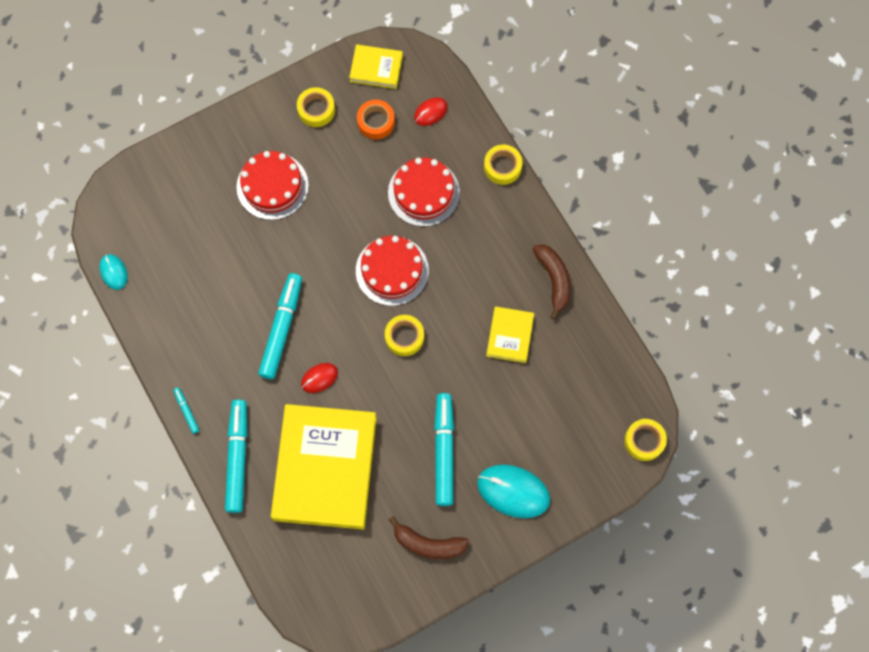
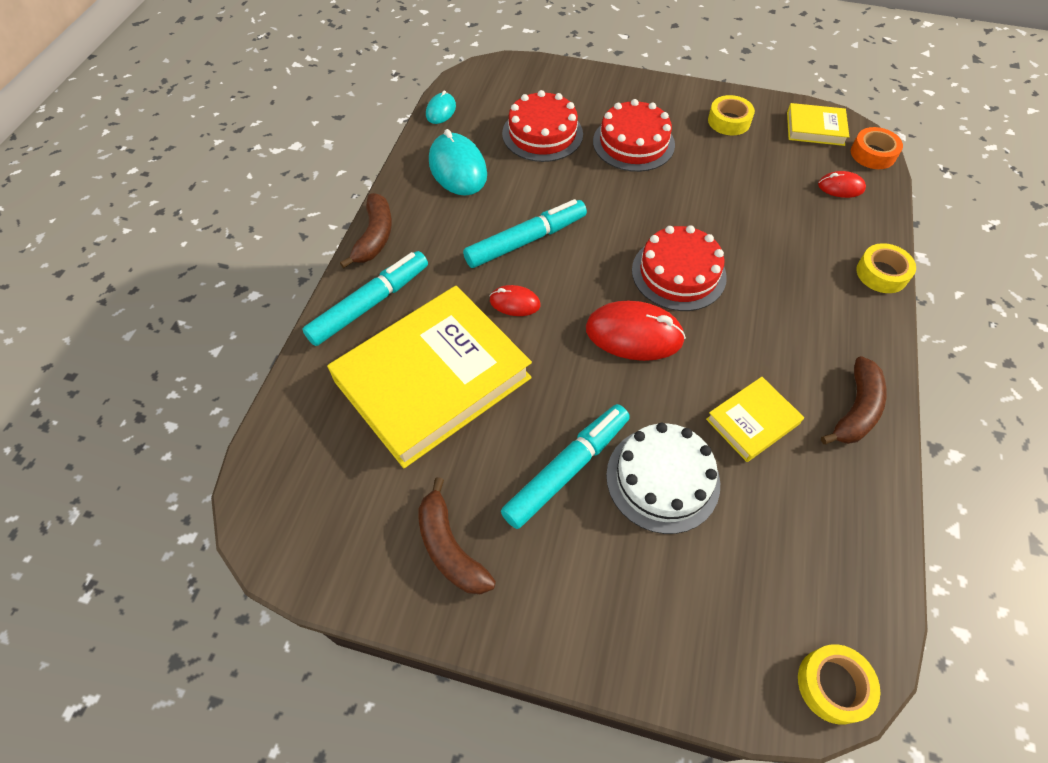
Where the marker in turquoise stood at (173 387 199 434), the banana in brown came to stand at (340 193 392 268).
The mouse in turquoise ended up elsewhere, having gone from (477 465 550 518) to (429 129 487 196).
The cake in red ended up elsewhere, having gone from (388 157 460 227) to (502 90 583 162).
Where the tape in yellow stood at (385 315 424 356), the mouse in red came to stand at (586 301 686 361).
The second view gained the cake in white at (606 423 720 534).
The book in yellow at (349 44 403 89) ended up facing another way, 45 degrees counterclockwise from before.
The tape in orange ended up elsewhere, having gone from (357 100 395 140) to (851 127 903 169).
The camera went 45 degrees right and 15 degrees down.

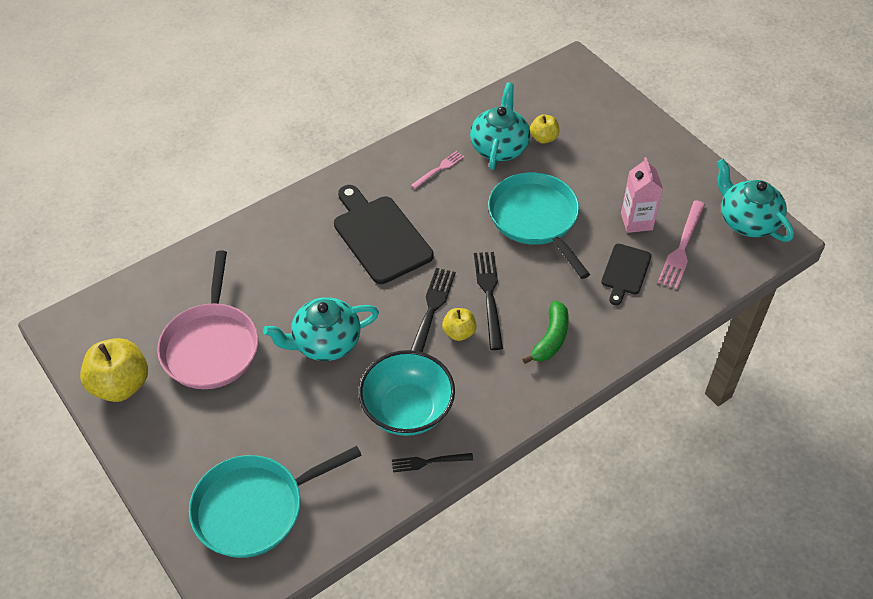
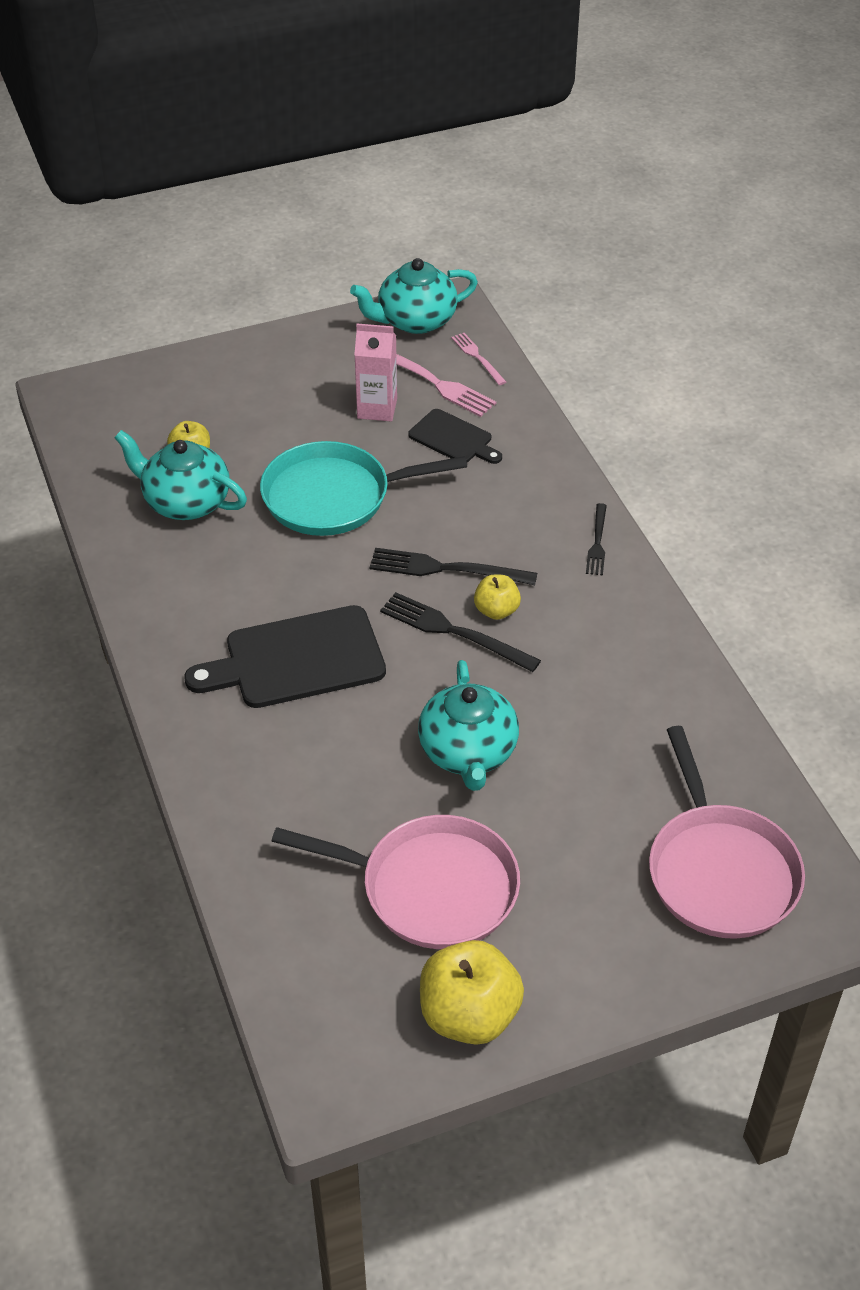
The fork in pink ended up elsewhere, having gone from (411 151 464 189) to (451 333 506 385).
The fork in black ended up elsewhere, having gone from (392 453 473 472) to (586 503 607 575).
What was the pan in turquoise at (189 446 362 558) turned into the pan in pink at (649 726 805 939).
The second view lost the bowl in turquoise at (358 350 455 436).
The second view lost the banana in green at (523 300 569 364).
The camera went 75 degrees left and 5 degrees down.

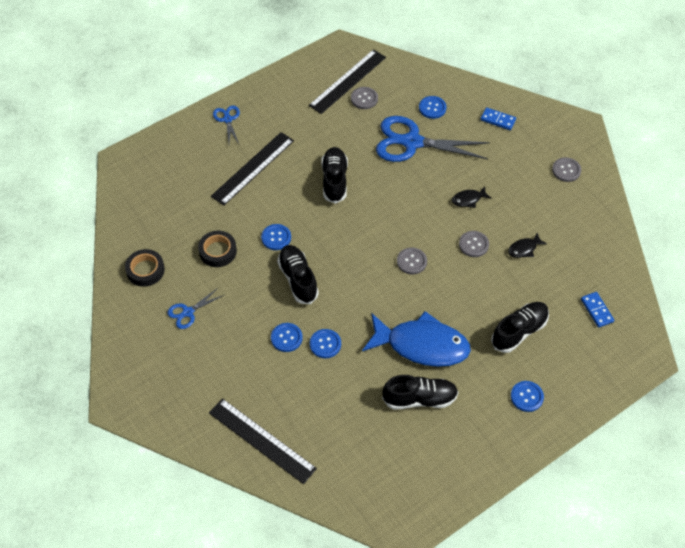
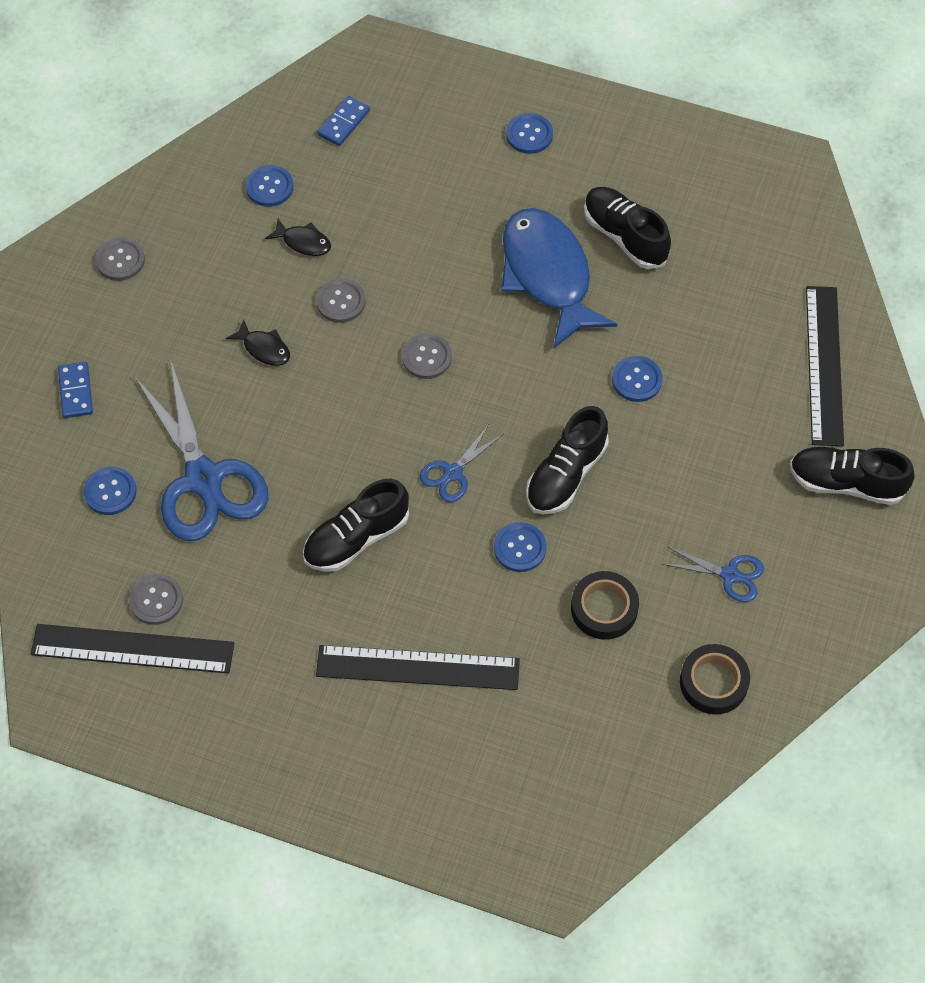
The button in blue ended up elsewhere, having gone from (271 323 303 352) to (246 165 294 207).
The scissors in blue ended up elsewhere, having gone from (213 106 240 144) to (420 425 504 502).
The shoe in black ended up elsewhere, having gone from (491 302 549 353) to (790 447 915 505).
The camera went 125 degrees left and 5 degrees up.

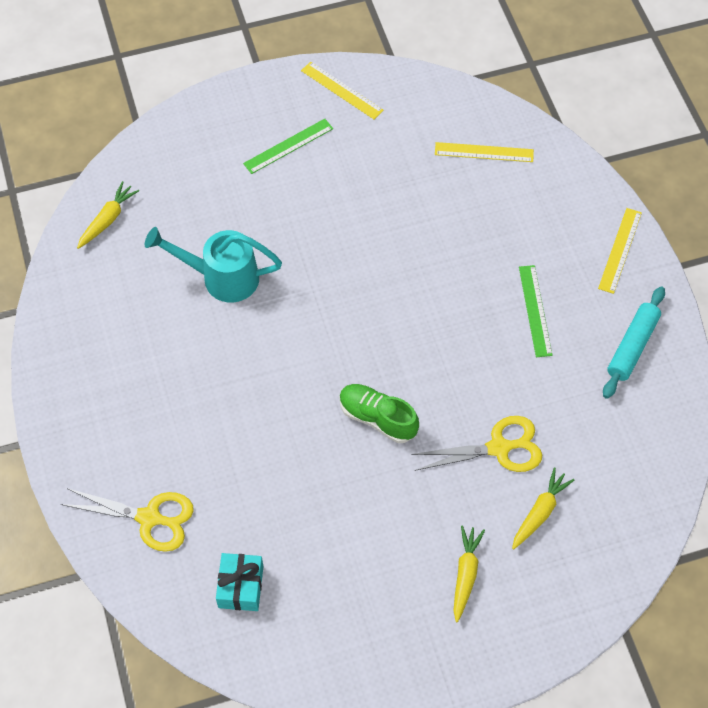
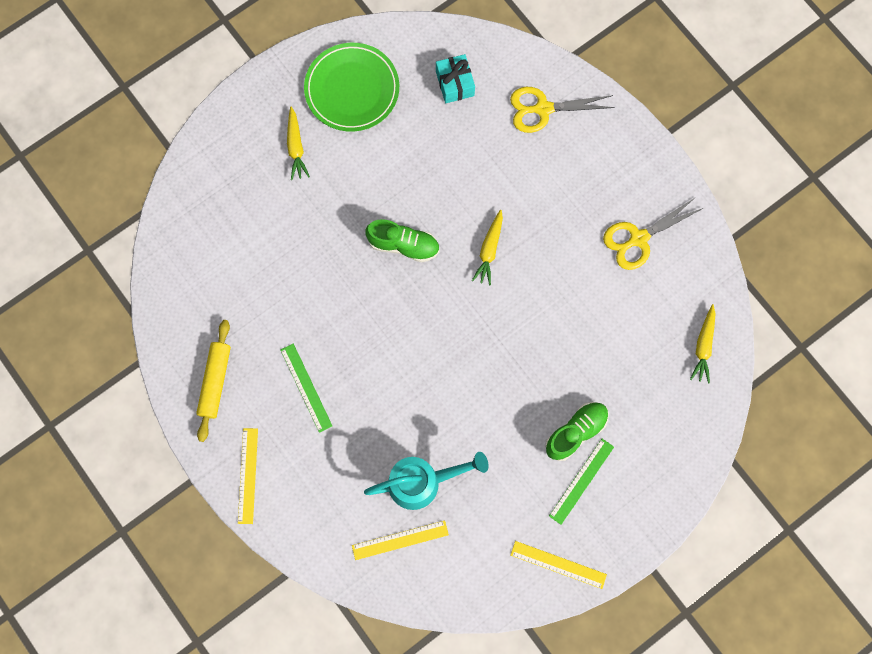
What was the rolling pin in turquoise at (603 286 665 399) turned into the rolling pin in yellow at (196 320 231 442).
The second view gained the plate in green at (304 43 399 132).
The watering can in turquoise ended up elsewhere, having gone from (145 227 282 302) to (364 452 489 510).
The carrot in yellow ended up elsewhere, having gone from (512 467 574 550) to (472 210 503 286).
The second view gained the shoe in green at (545 402 609 461).
The scissors in yellow ended up elsewhere, having gone from (411 416 542 472) to (603 197 703 270).
The camera went 160 degrees right and 15 degrees up.

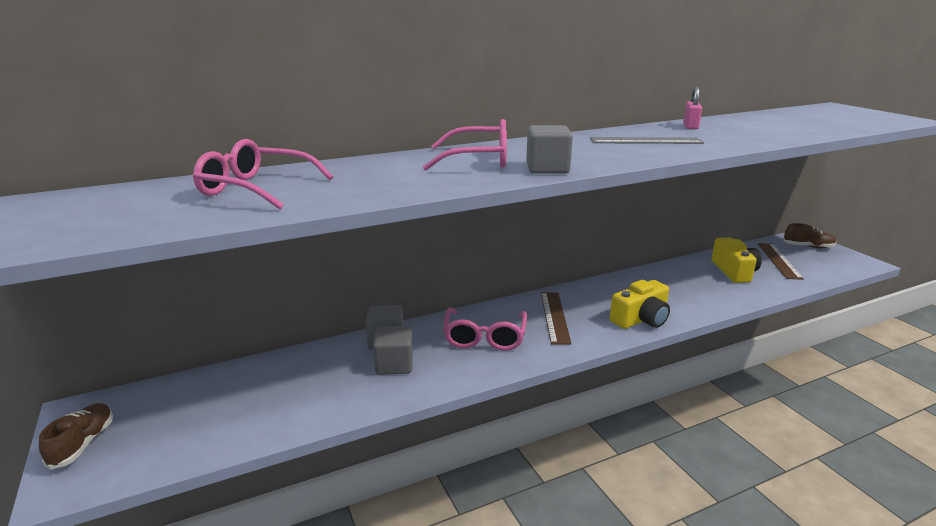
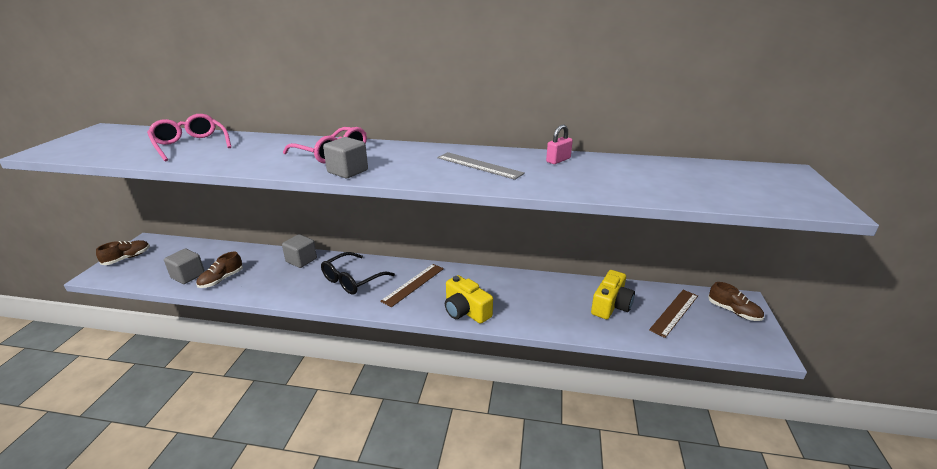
The cube in grey ended up elsewhere, having gone from (373 326 413 375) to (164 249 205 284).
The second view gained the shoe in brown at (196 252 243 288).
What was the glasses in pink at (443 308 527 351) turned into the glasses in black at (321 252 395 295).
The camera in yellow at (610 280 670 329) ended up facing another way, 45 degrees clockwise from before.
The camera went 35 degrees right and 5 degrees up.

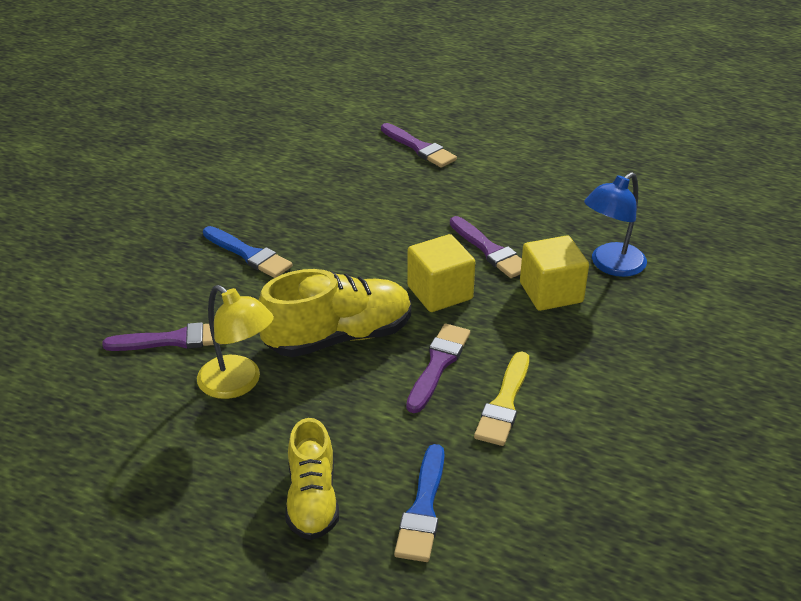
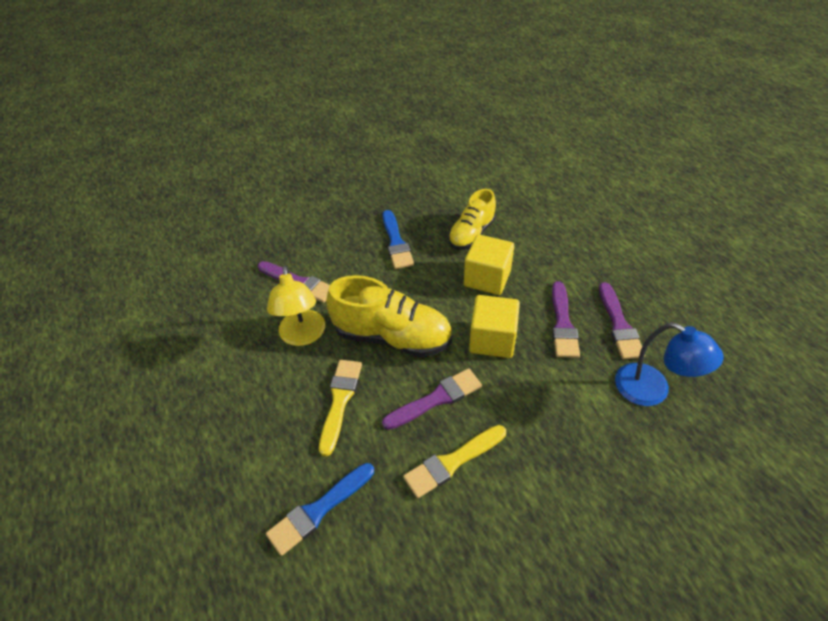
The second view gained the brush in yellow at (319 360 362 456).
The shoe in yellow ended up elsewhere, having gone from (285 418 339 540) to (448 189 496 250).
The cube in yellow ended up elsewhere, having gone from (520 235 589 311) to (464 234 514 295).
The brush in purple ended up elsewhere, having gone from (381 123 457 168) to (599 282 645 360).
The lamp in blue at (584 172 647 277) ended up facing another way, 135 degrees counterclockwise from before.
The camera went 40 degrees right and 10 degrees up.

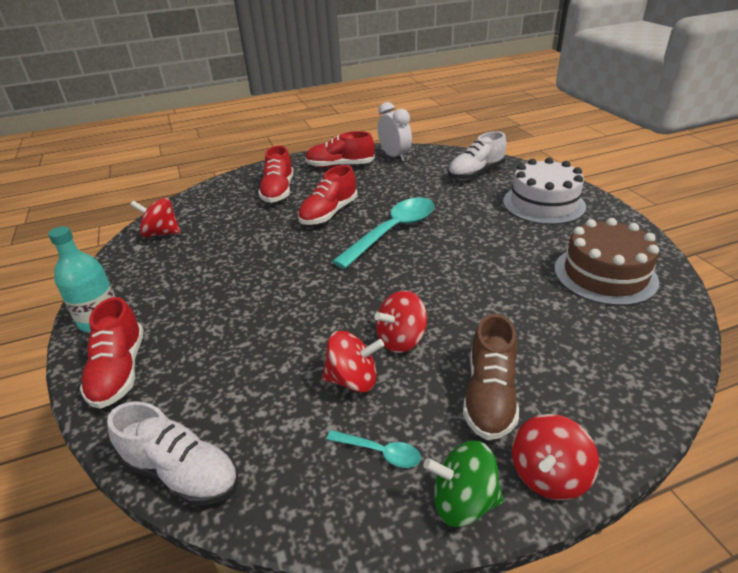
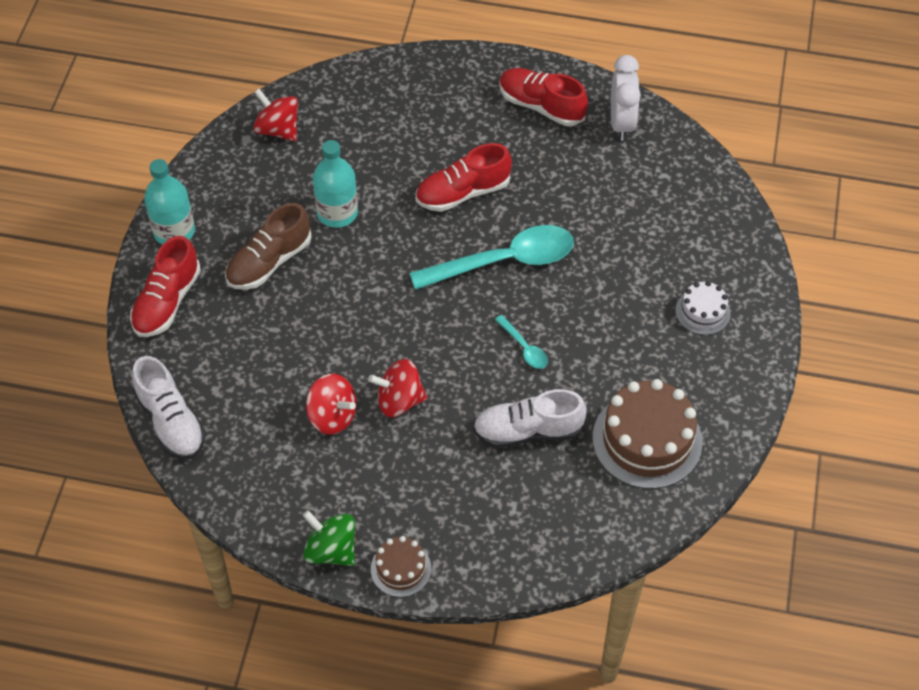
The shoe in brown ended up elsewhere, having gone from (463 314 519 440) to (225 203 312 290).
The second view gained the bottle in turquoise at (313 140 358 228).
Where the spinning top in red stood at (512 414 599 500), the cake in brown came to stand at (371 536 431 597).
The shoe in white ended up elsewhere, having gone from (448 131 506 180) to (473 389 587 448).
The spoon in turquoise ended up elsewhere, having gone from (326 430 421 468) to (495 315 548 369).
The size of the cake in white at (503 158 586 225) changed by a factor of 0.53.
The second view lost the shoe in red at (258 146 293 203).
The camera went 30 degrees right and 20 degrees up.

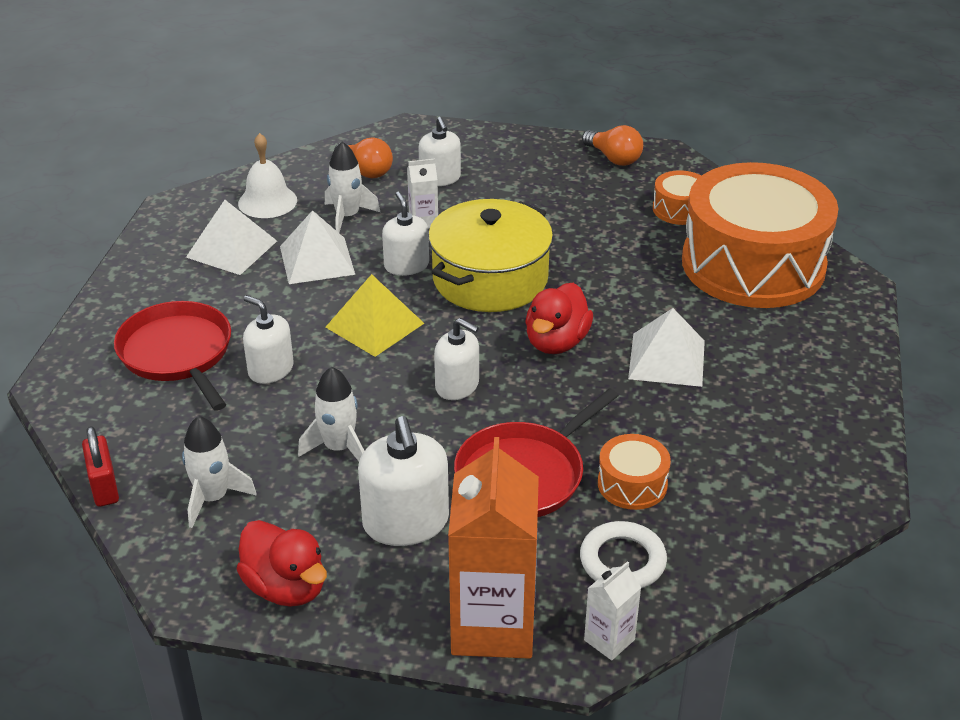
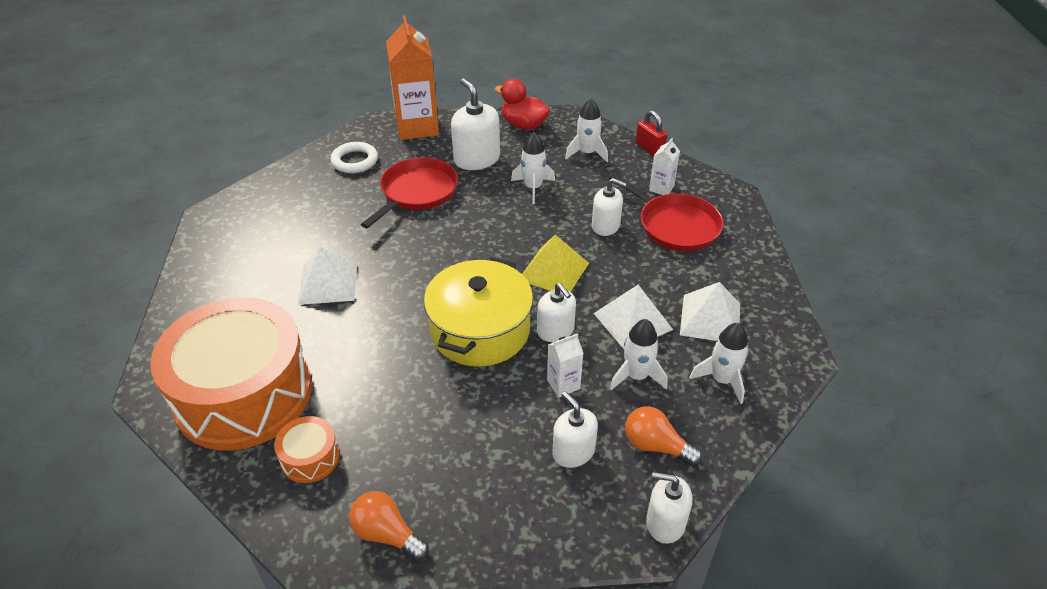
The soap dispenser in white ended up elsewhere, having gone from (434 318 479 400) to (646 472 692 544).
The carton in white ended up elsewhere, having gone from (584 561 641 660) to (649 138 680 195).
Where the bell in white stood at (238 133 297 218), the rocket in white came to stand at (690 323 749 404).
The second view lost the duck in red at (525 283 593 354).
The second view lost the drum in orange at (598 434 671 510).
The camera went 165 degrees right and 5 degrees up.

